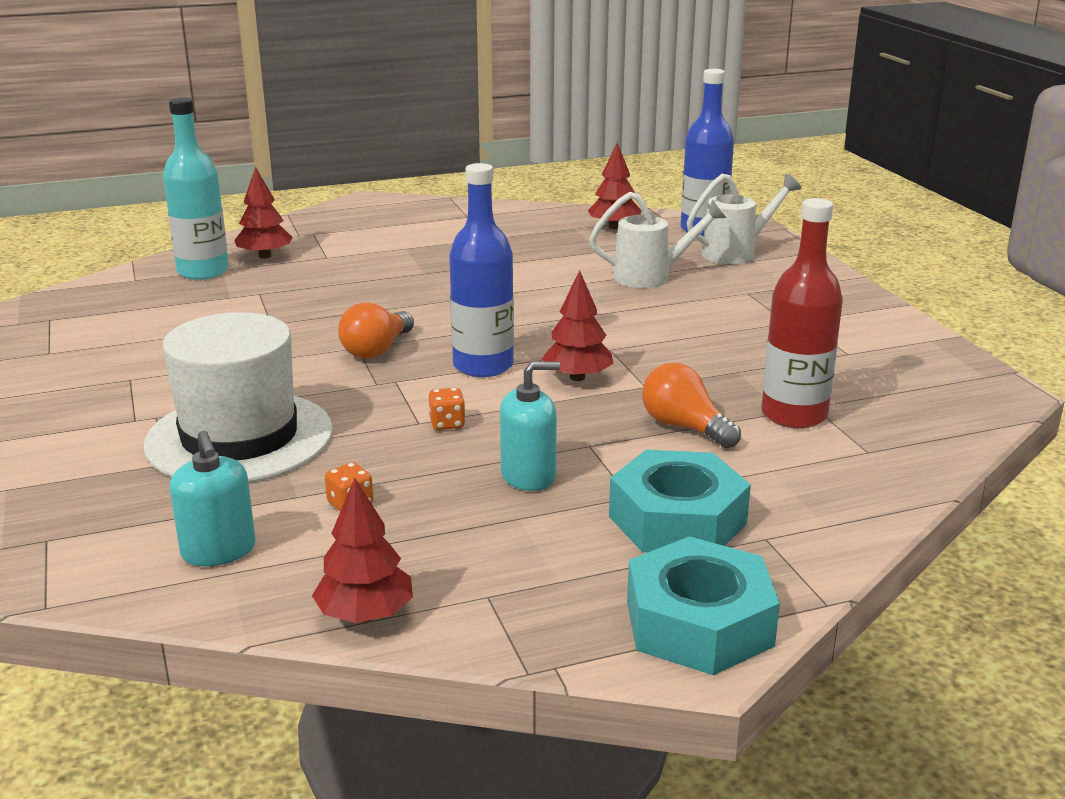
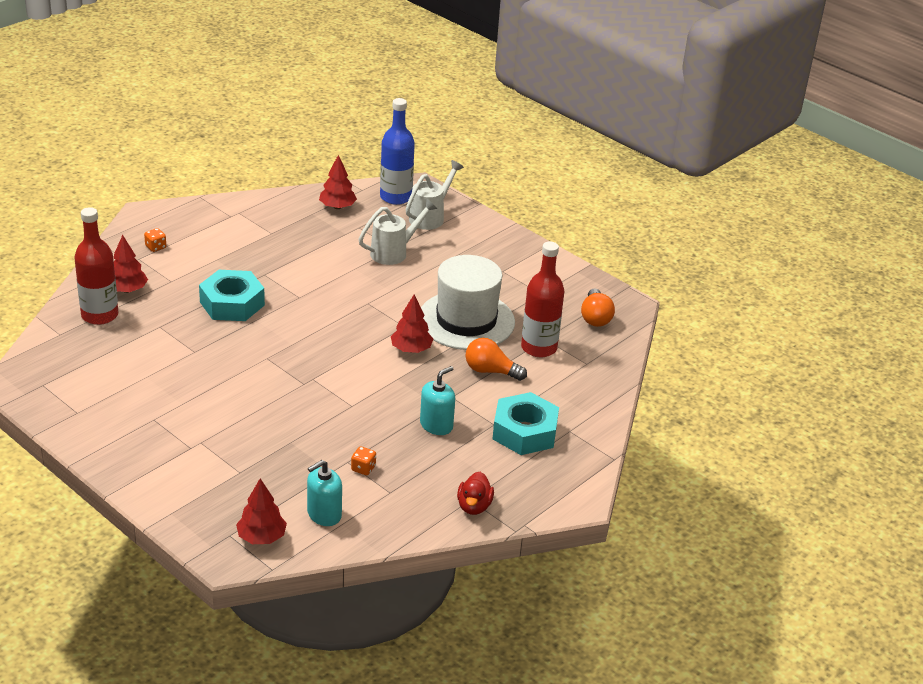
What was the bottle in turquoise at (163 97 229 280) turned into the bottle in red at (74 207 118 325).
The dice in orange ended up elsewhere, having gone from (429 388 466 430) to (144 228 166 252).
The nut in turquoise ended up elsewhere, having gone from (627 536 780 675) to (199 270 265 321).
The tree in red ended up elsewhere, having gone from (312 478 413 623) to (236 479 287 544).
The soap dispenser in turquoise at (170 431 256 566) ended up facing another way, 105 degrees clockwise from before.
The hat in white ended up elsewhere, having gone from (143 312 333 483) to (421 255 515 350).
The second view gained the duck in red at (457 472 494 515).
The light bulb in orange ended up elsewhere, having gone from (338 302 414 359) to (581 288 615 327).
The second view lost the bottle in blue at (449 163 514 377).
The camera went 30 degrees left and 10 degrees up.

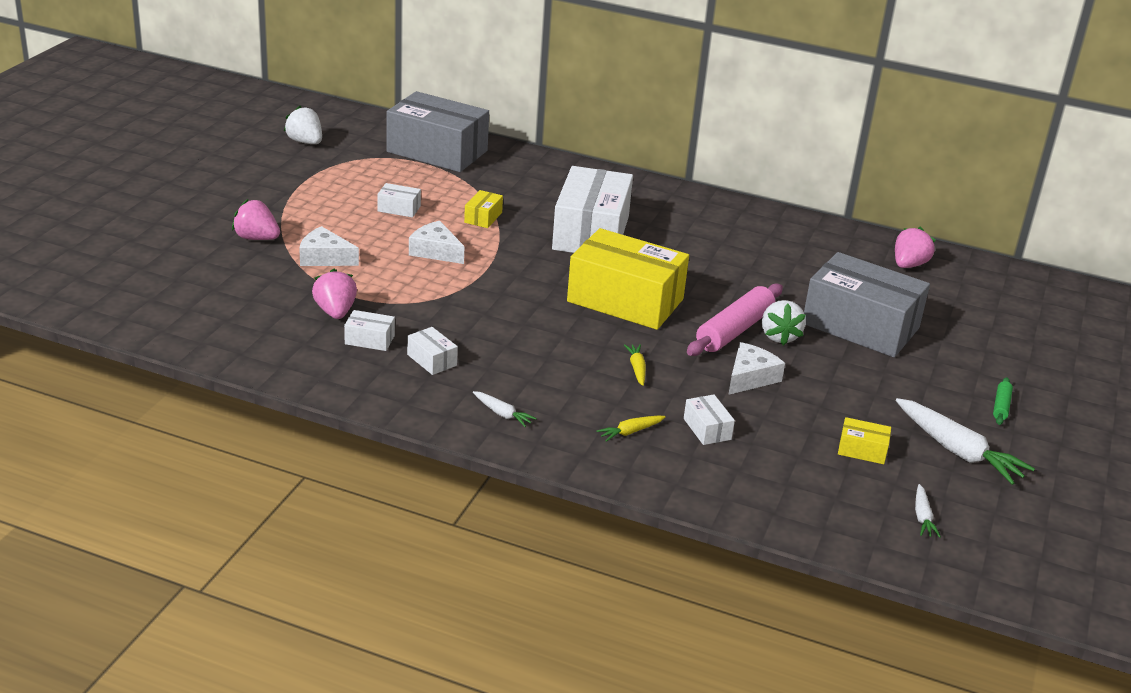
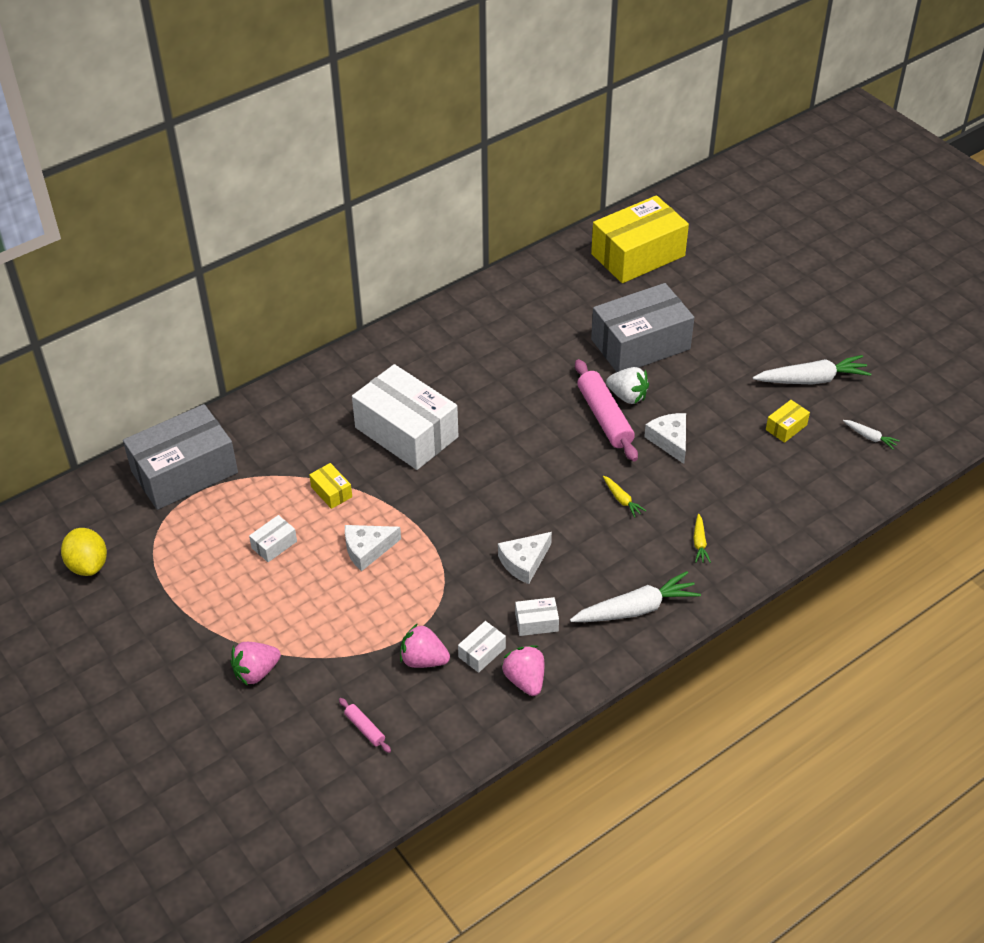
Where the strawberry in white stood at (284 106 322 144), the lemon in yellow came to stand at (61 528 107 576).
The second view gained the rolling pin in pink at (339 698 391 753).
The cheese in white ended up elsewhere, having gone from (299 226 359 266) to (498 532 552 584).
The strawberry in pink ended up elsewhere, having gone from (895 226 936 268) to (502 645 544 696).
The size of the carrot in white at (473 391 537 427) changed by a factor of 2.06.
The box in yellow ended up elsewhere, having gone from (567 228 689 330) to (591 195 689 283).
The carrot in yellow at (624 344 646 386) ended up facing another way, 150 degrees counterclockwise from before.
The second view lost the box in white at (684 395 735 445).
The second view lost the rolling pin in green at (993 377 1013 425).
The camera went 55 degrees left and 15 degrees up.

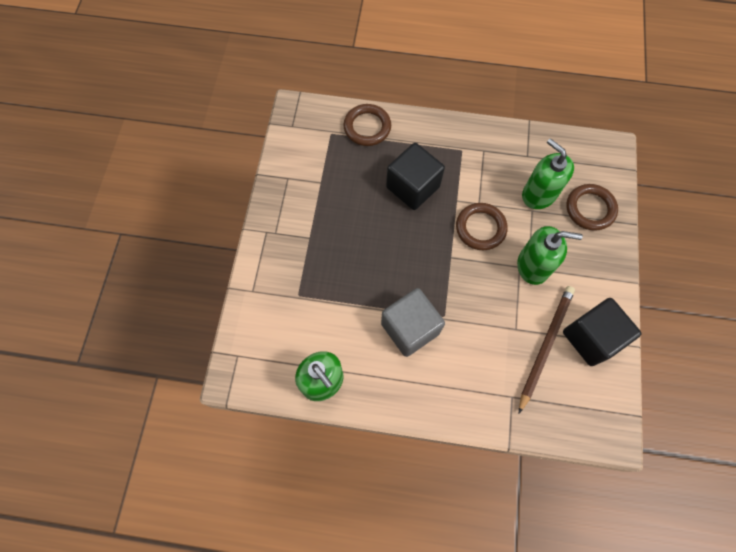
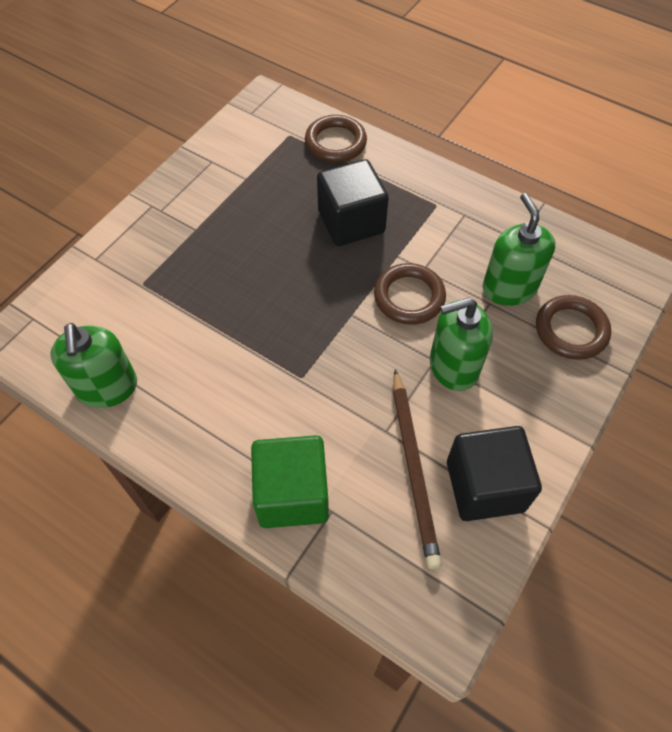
The second view gained the cube in green at (251 435 329 528).
The pencil in brown at (519 286 575 413) ended up facing another way, 120 degrees clockwise from before.
The soap dispenser in green at (517 226 583 285) ended up facing another way, 135 degrees clockwise from before.
The second view lost the cube in grey at (381 288 445 357).
The camera went 25 degrees right and 10 degrees down.

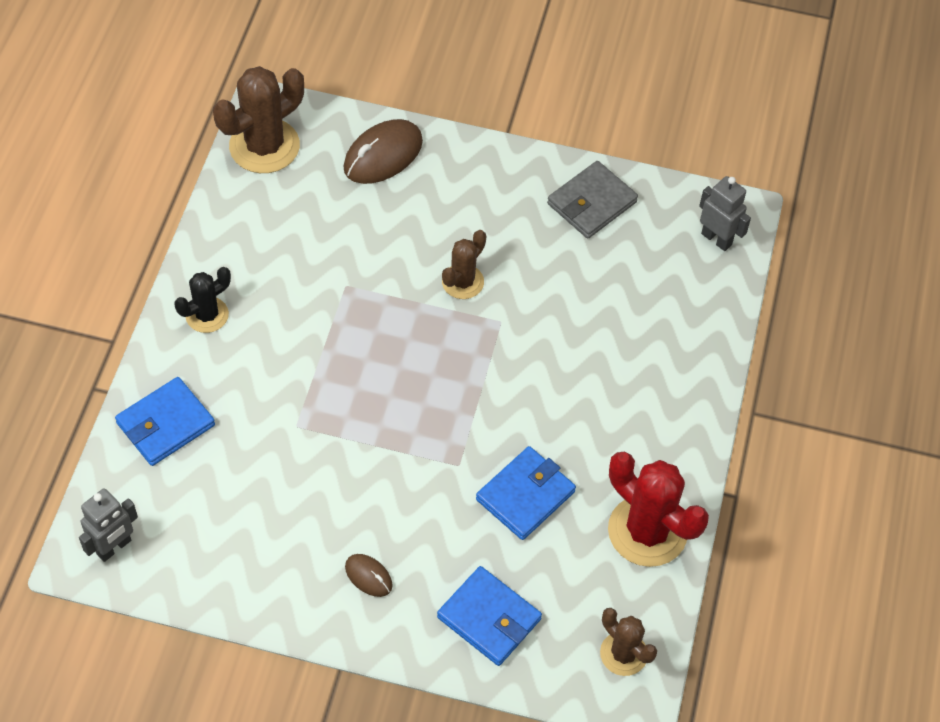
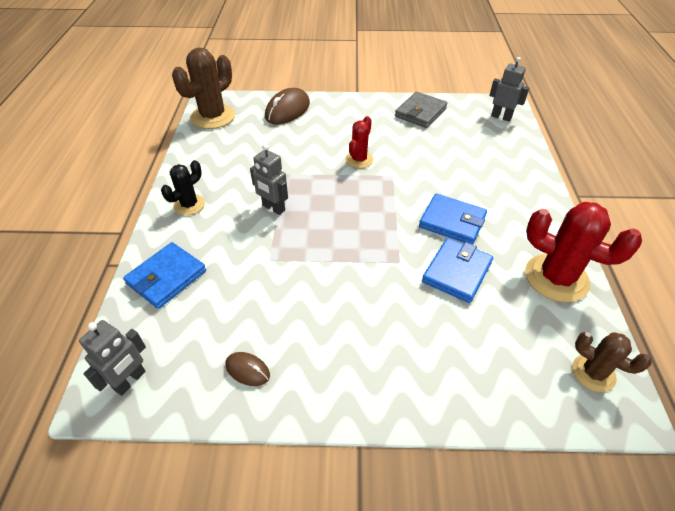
The mouse in brown ended up elsewhere, having gone from (345 554 392 597) to (226 352 270 386).
The second view gained the robot in grey at (250 144 288 215).
What was the cactus in brown at (442 230 486 299) turned into the cactus in red at (345 116 373 168).
The wallet in blue ended up elsewhere, having gone from (437 566 542 666) to (419 194 487 244).
The camera went 10 degrees left and 10 degrees down.

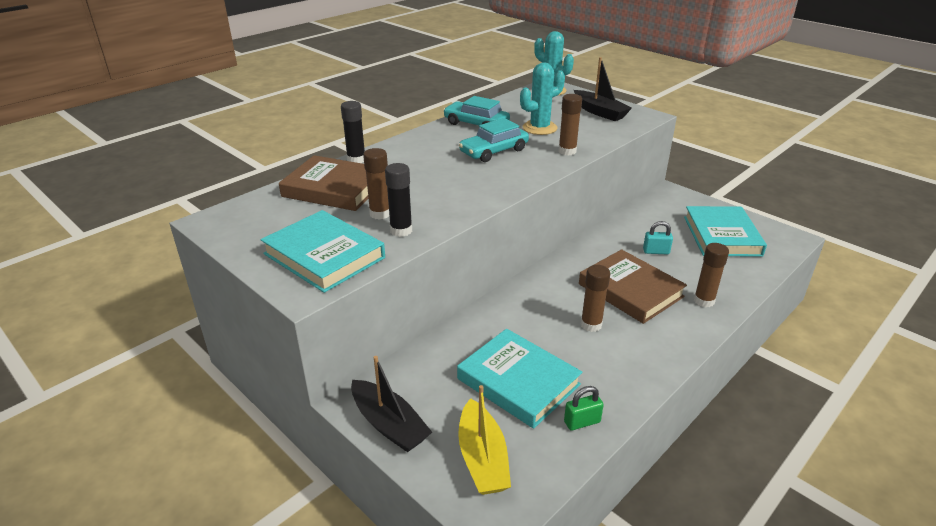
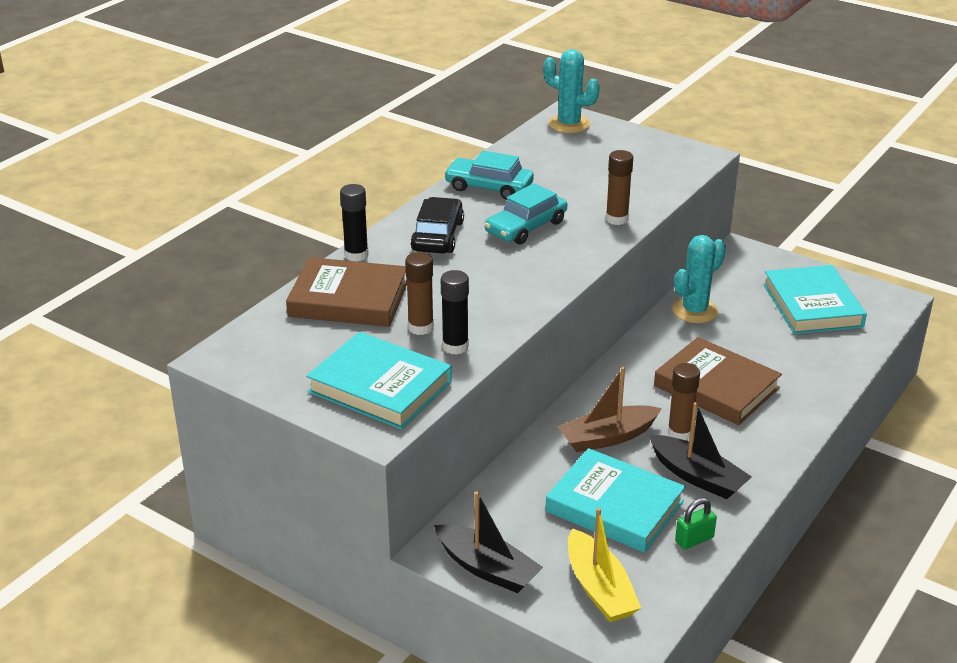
The second view gained the car in black at (410 197 464 253).
The second view gained the boat in brown at (557 367 662 452).
The boat in black ended up elsewhere, having gone from (574 57 632 121) to (649 402 752 499).
The cactus in turquoise ended up elsewhere, having gone from (520 62 565 135) to (672 235 726 323).
The second view lost the padlock in turquoise at (643 221 673 255).
The second view lost the glue stick in brown at (694 243 729 307).
The camera went 10 degrees left and 0 degrees up.

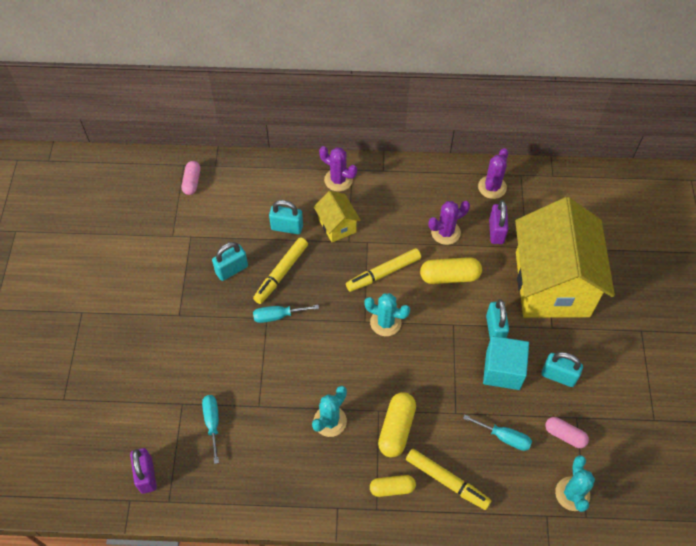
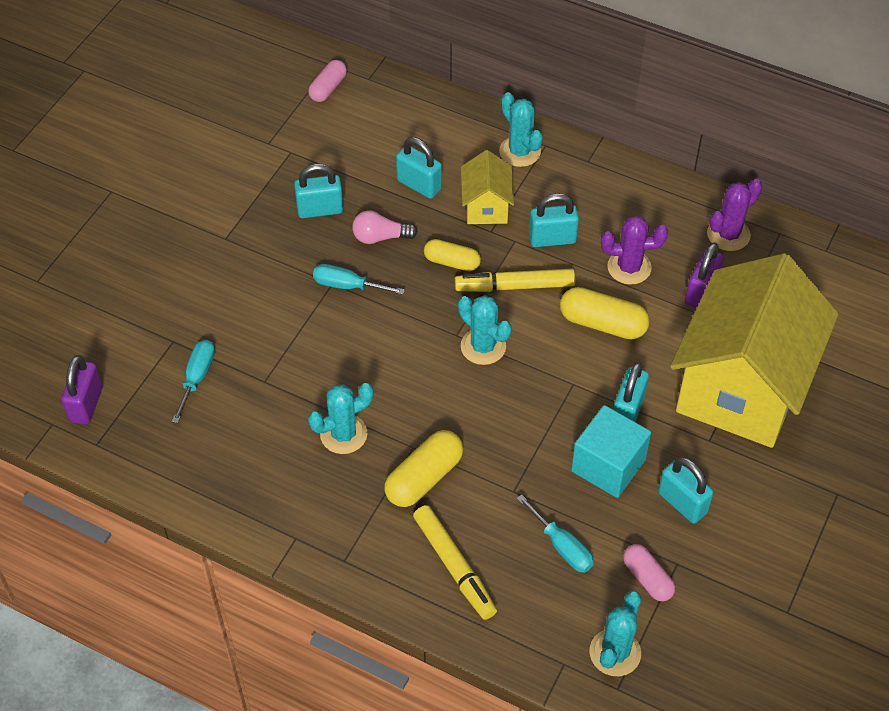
Where the marker in yellow stood at (253 237 308 304), the light bulb in pink came to stand at (352 210 418 244).
The capsule in yellow ended up elsewhere, having gone from (370 475 416 497) to (424 239 481 271).
What was the cactus in purple at (319 146 357 192) turned into the cactus in turquoise at (499 92 543 167).
The second view gained the padlock in turquoise at (529 193 579 247).
The camera went 25 degrees right and 5 degrees down.

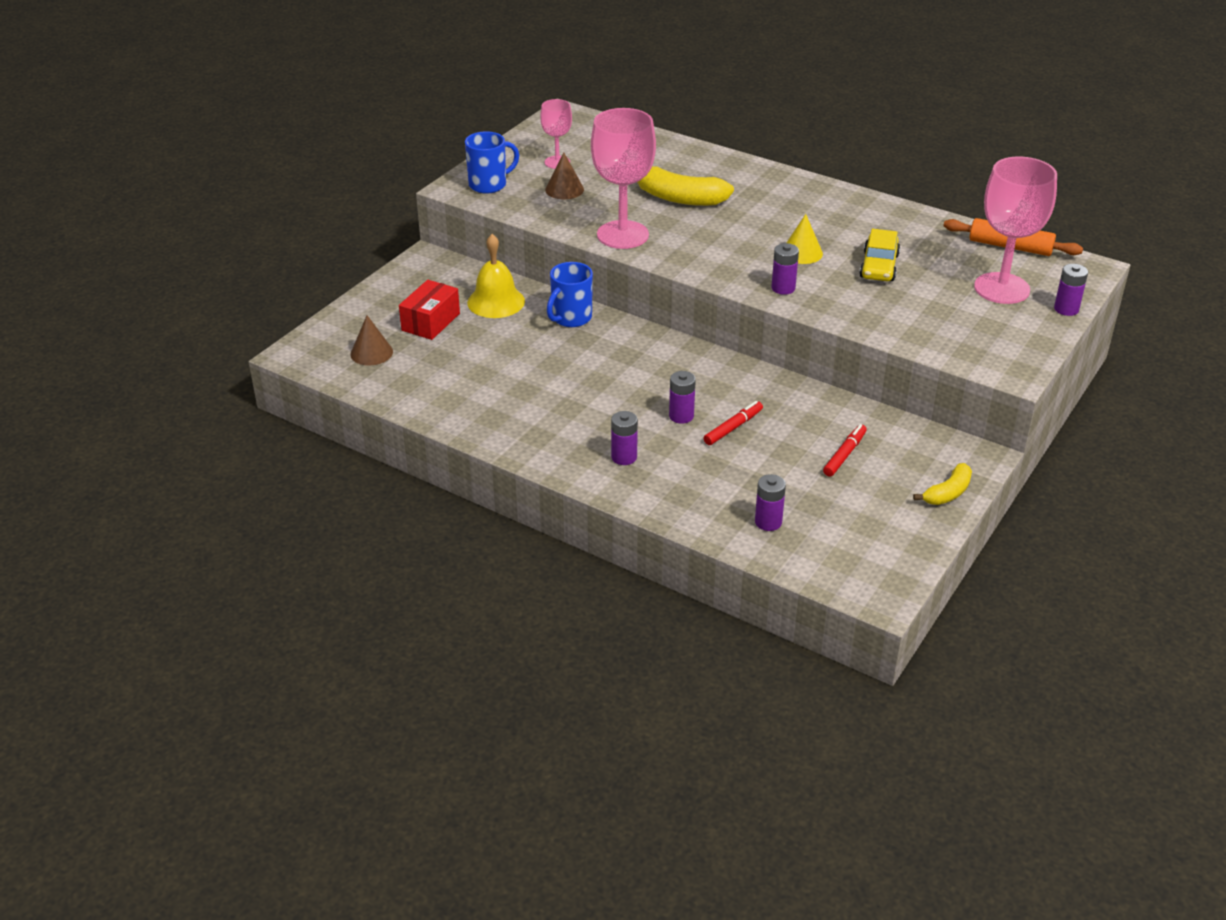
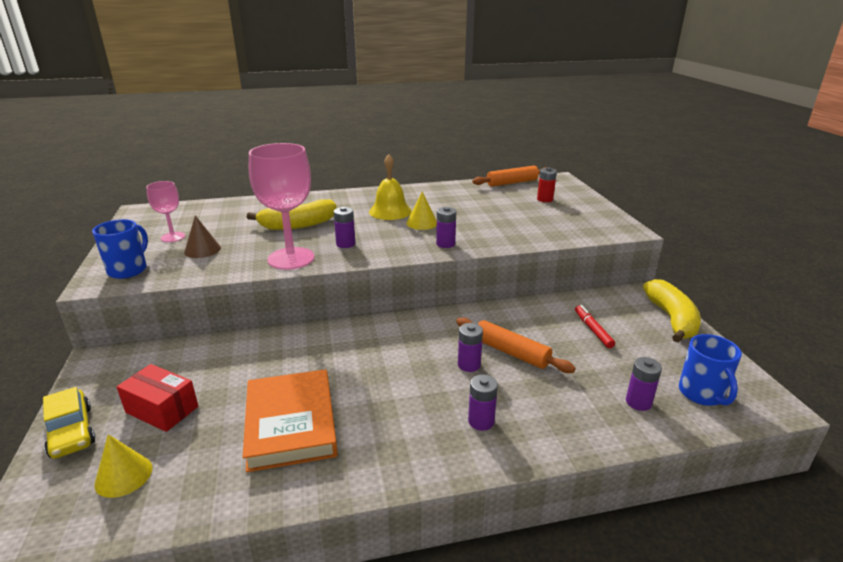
The car in yellow ended up elsewhere, having gone from (859 229 900 281) to (43 387 96 459).
What was the cone in brown at (350 315 393 365) turned into the cone in yellow at (94 434 152 498).
The box in red at (399 280 460 340) ended up facing another way, 45 degrees counterclockwise from before.
The second view gained the book in orange at (243 369 338 472).
The battery in purple ended up elsewhere, having gone from (1054 264 1088 316) to (334 207 355 248).
The bell in yellow ended up elsewhere, having gone from (467 234 525 318) to (369 154 412 220).
Where the marker in red stood at (704 401 763 445), the rolling pin in orange came to stand at (456 317 575 373).
Where the goblet in pink stood at (974 156 1057 304), the battery in red came to stand at (537 167 557 202).
The size of the banana in yellow at (913 463 972 505) changed by a factor of 1.71.
The mug in blue ended up elsewhere, having gone from (547 262 593 327) to (679 334 742 406).
The camera went 45 degrees left and 10 degrees down.

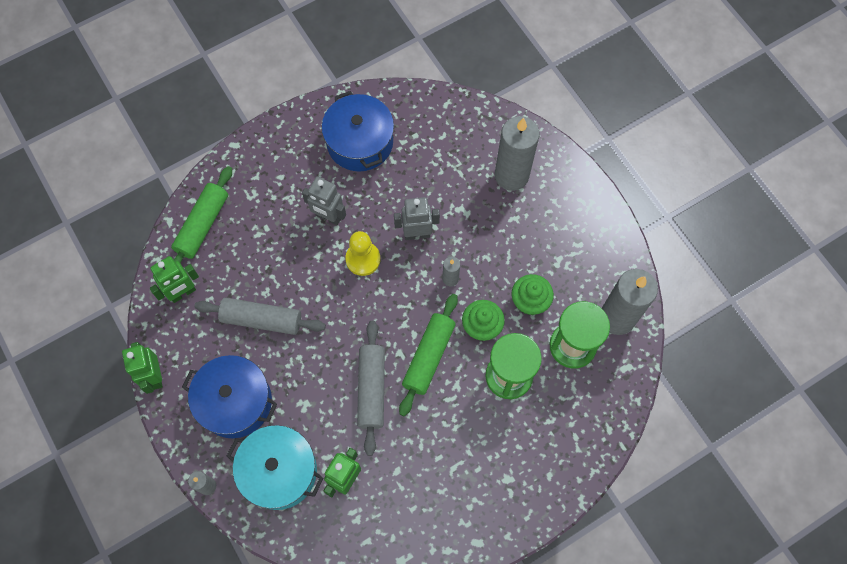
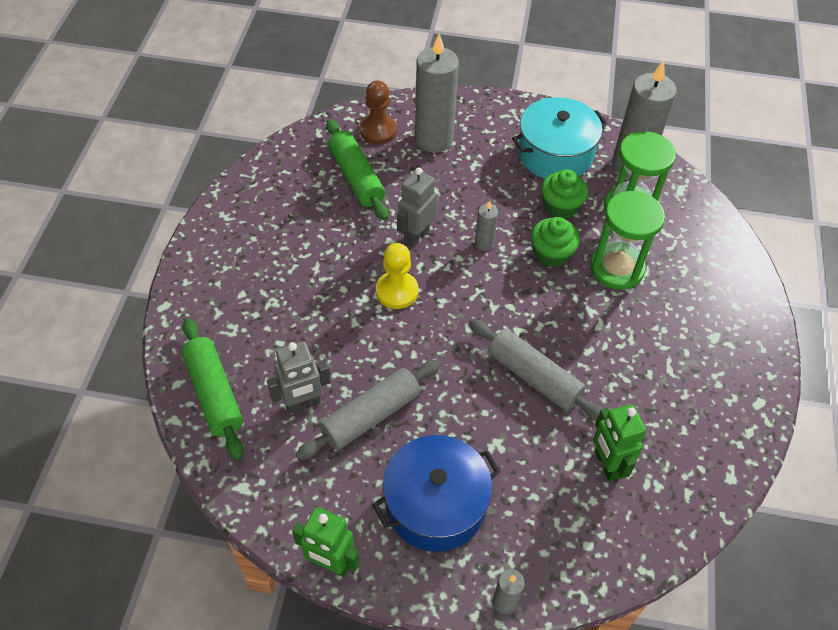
The robot in grey ended up elsewhere, having gone from (302 177 346 225) to (267 341 331 414).
The rolling pin in green ended up elsewhere, having gone from (399 294 458 416) to (326 119 388 221).
The second view gained the pawn in brown at (360 80 397 144).
The pot in turquoise ended up elsewhere, having gone from (227 425 323 510) to (512 97 608 179).
The second view lost the robot in green at (150 256 199 303).
The second view lost the pot in blue at (322 91 394 172).
The camera went 50 degrees left and 15 degrees down.

